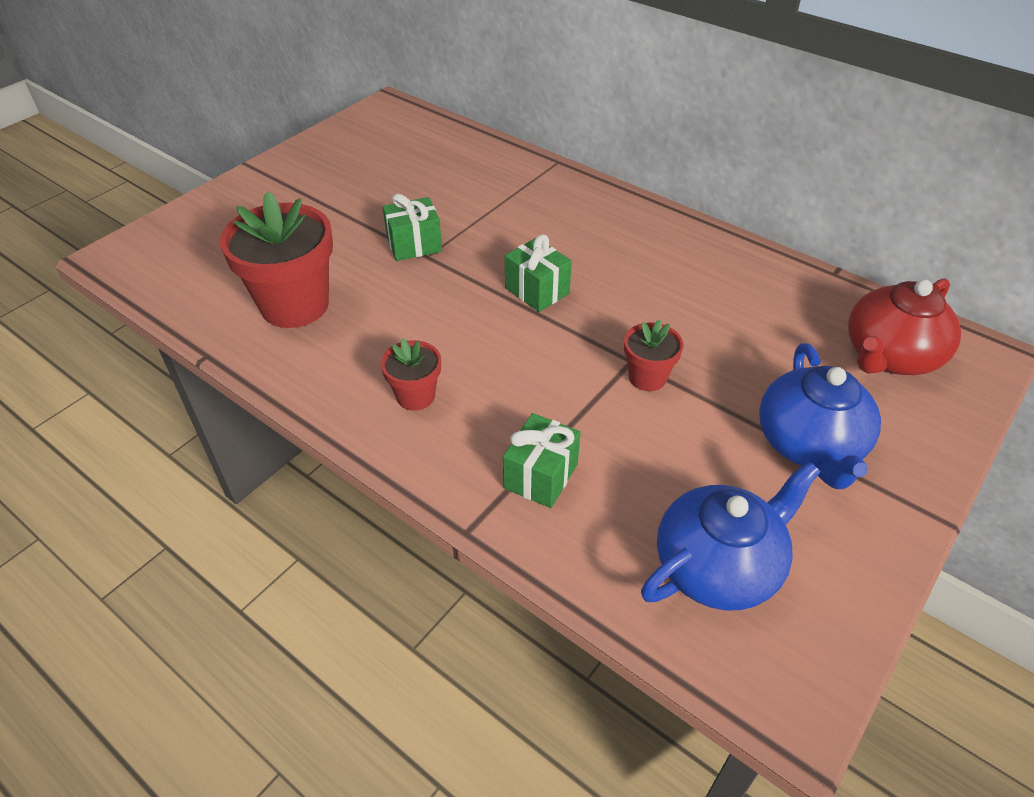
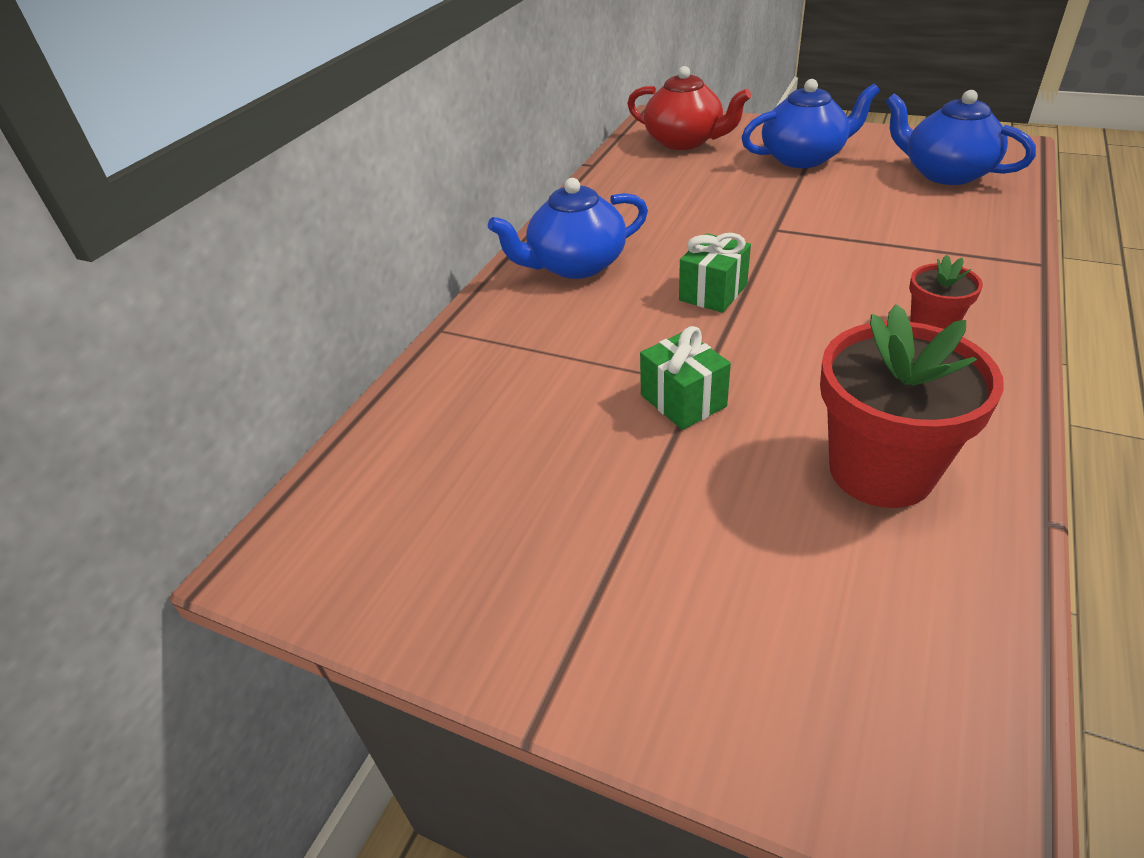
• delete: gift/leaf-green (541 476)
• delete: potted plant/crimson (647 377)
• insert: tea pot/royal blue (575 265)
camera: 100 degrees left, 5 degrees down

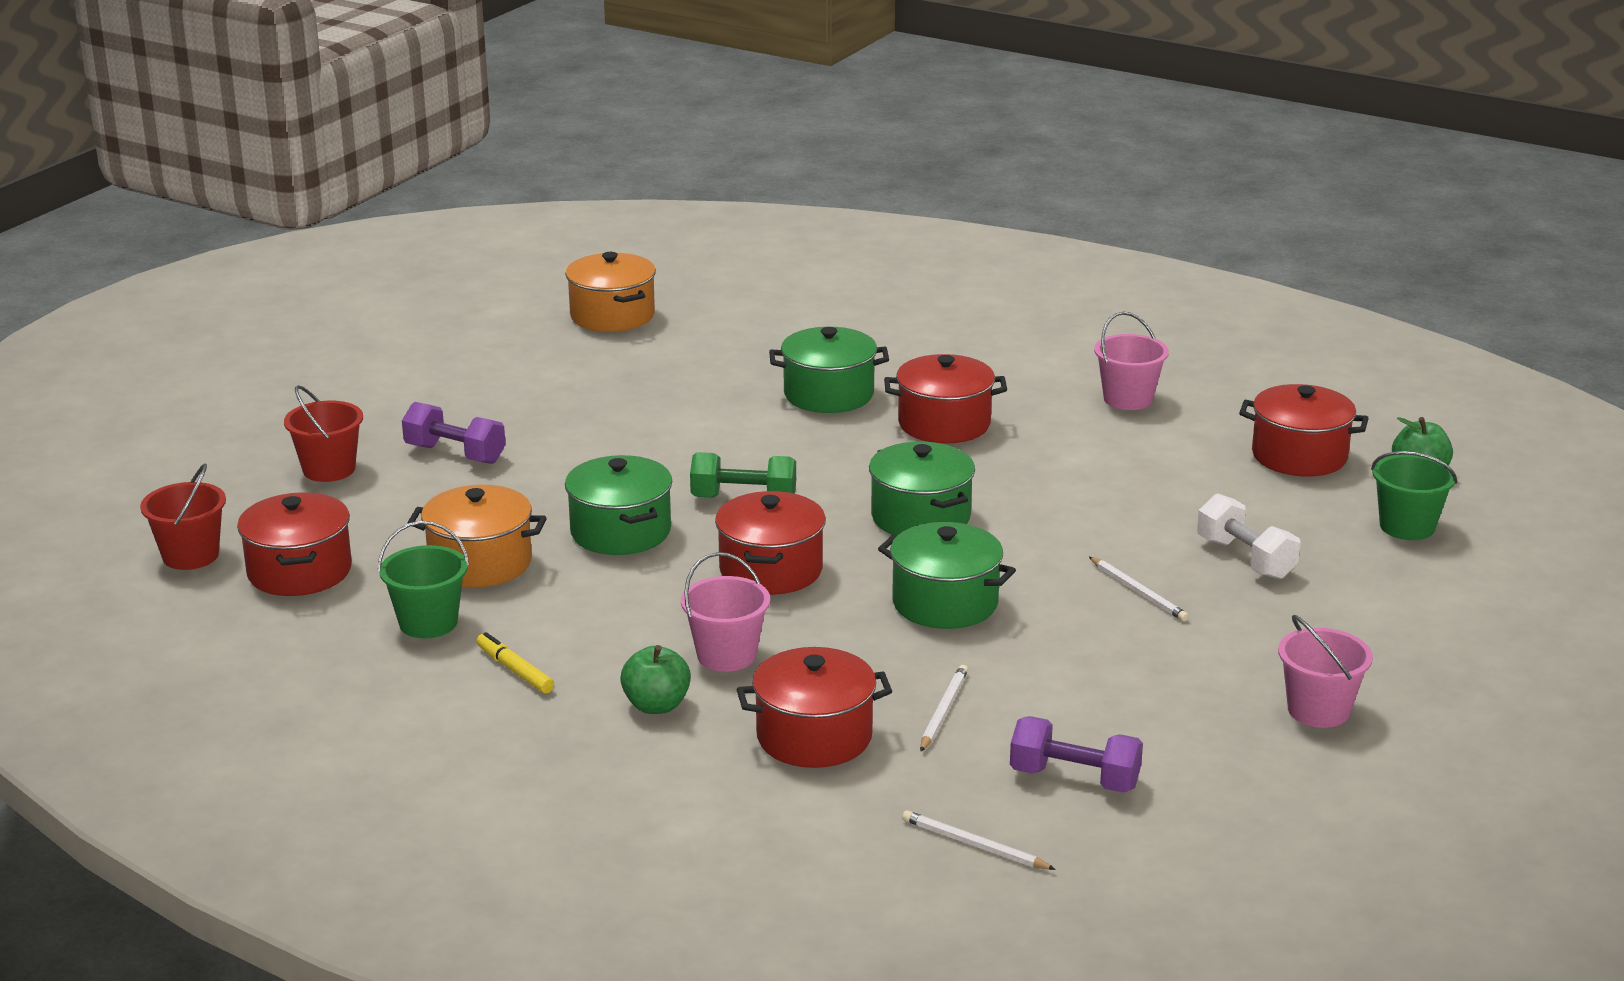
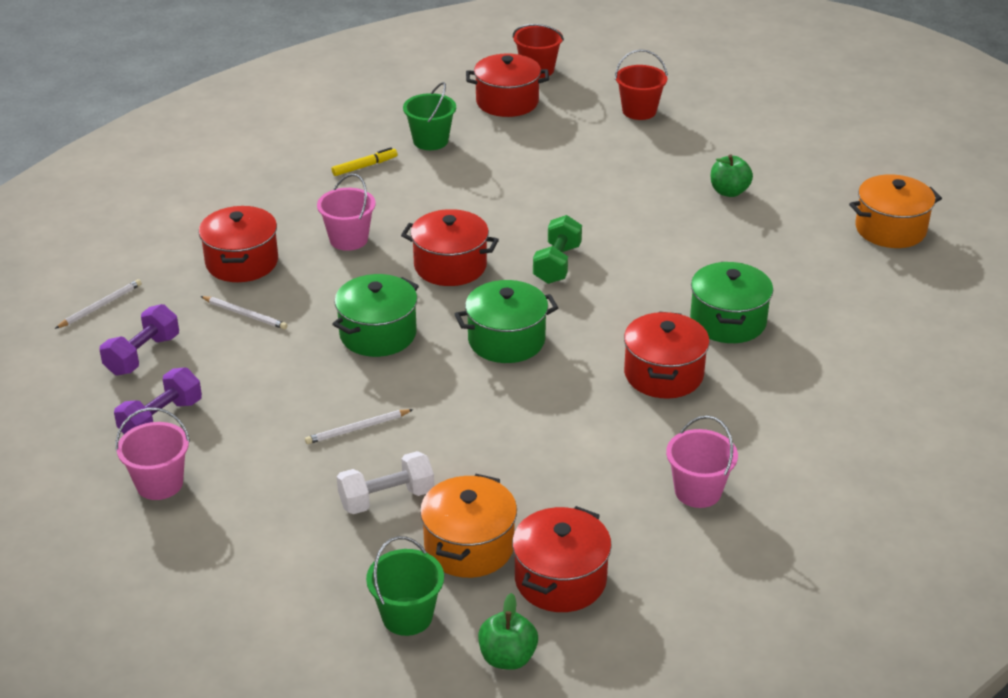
• move: free weight/purple (455 454) to (161 419)
• move: stockpot/orange-coloured (480 563) to (469 546)
• delete: stockpot/leaf-green (620 532)
• move: apple/leaf-green (656 705) to (729 191)
camera: 100 degrees right, 10 degrees up

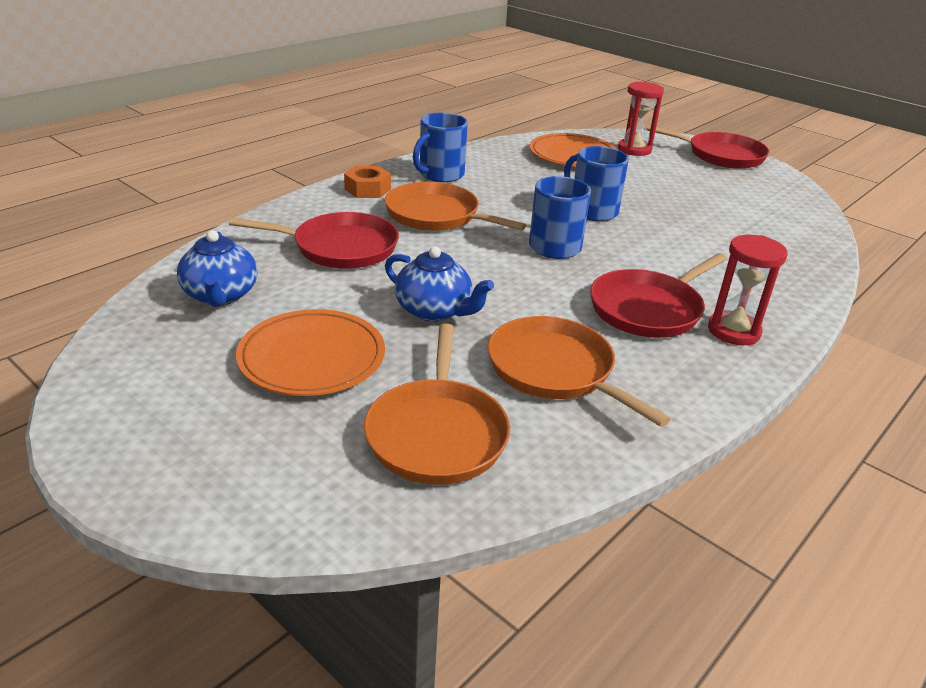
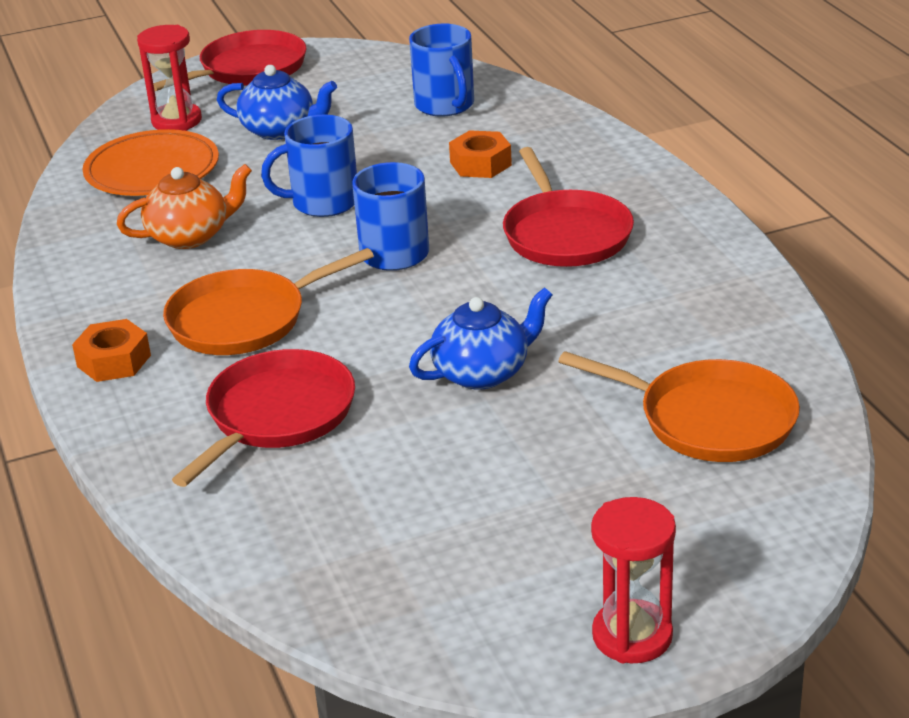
• move: tea pot/royal blue (220 296) to (280 130)
• delete: dinner plate/orange-coloured (312 358)
• move: tea mug/royal blue (440 174) to (445 105)
• delete: pan/orange-coloured (555 370)
• move: sandglass/crimson (733 331) to (632 636)
• insert: tea pot/orange-coloured (190 236)
• insert: nut/orange-coloured (480 164)
camera: 60 degrees left, 0 degrees up

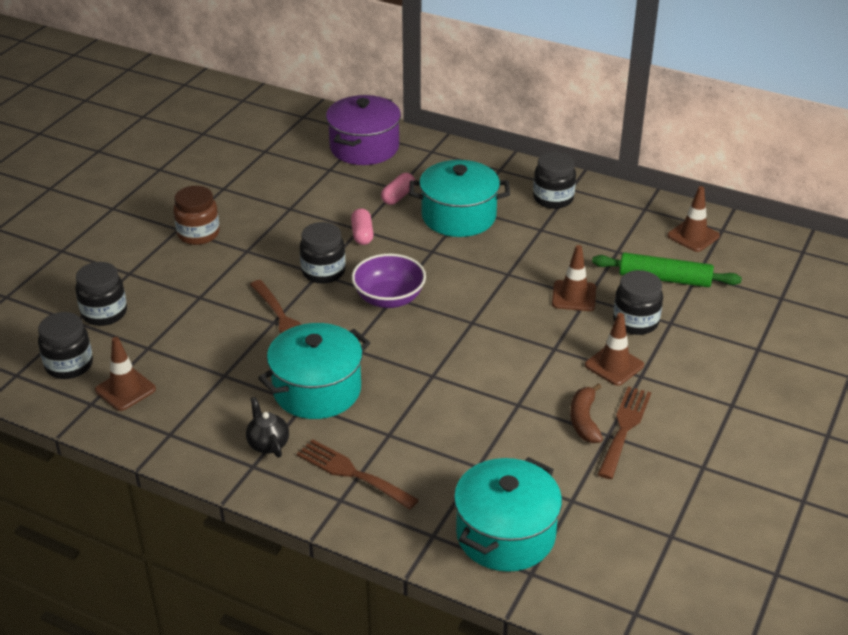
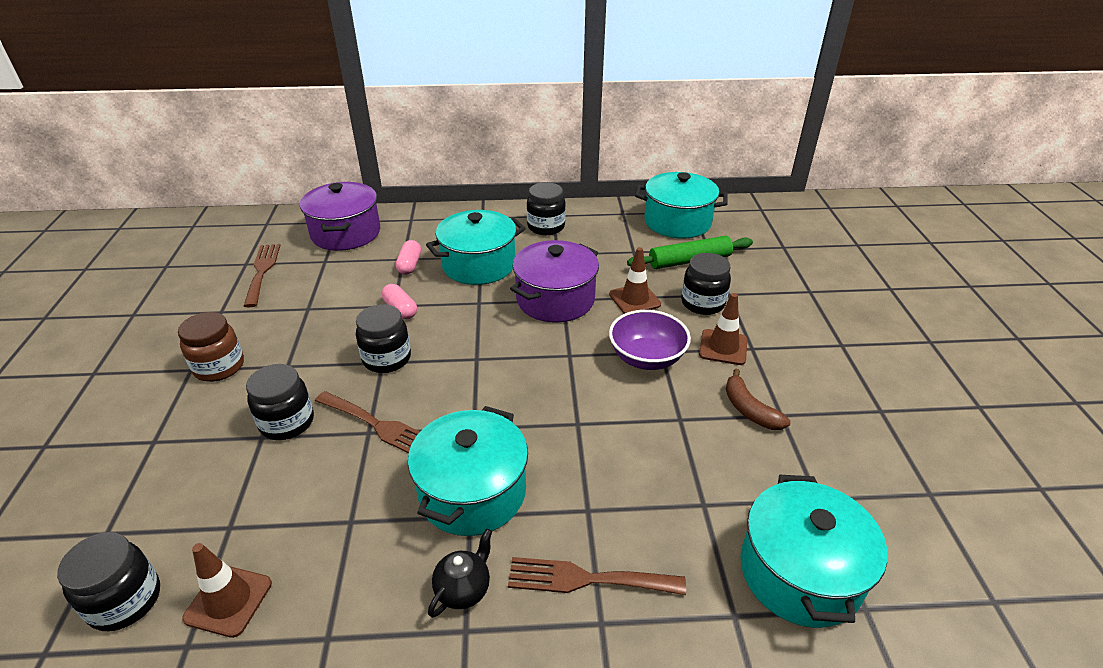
• move: jam jar/ebony (104 313) to (287 422)
• rotate: tea pot/ebony (268 444) = (463 589) 90 degrees clockwise
• move: bowl/purple (389 298) to (646 358)
• move: dinner fork/dark brown (624 428) to (262 271)
• replace: safety cone/dark brown (693 236) to stockpot/turquoise (677 222)
• insert: stockpot/purple (555 299)
camera: 30 degrees left, 0 degrees up

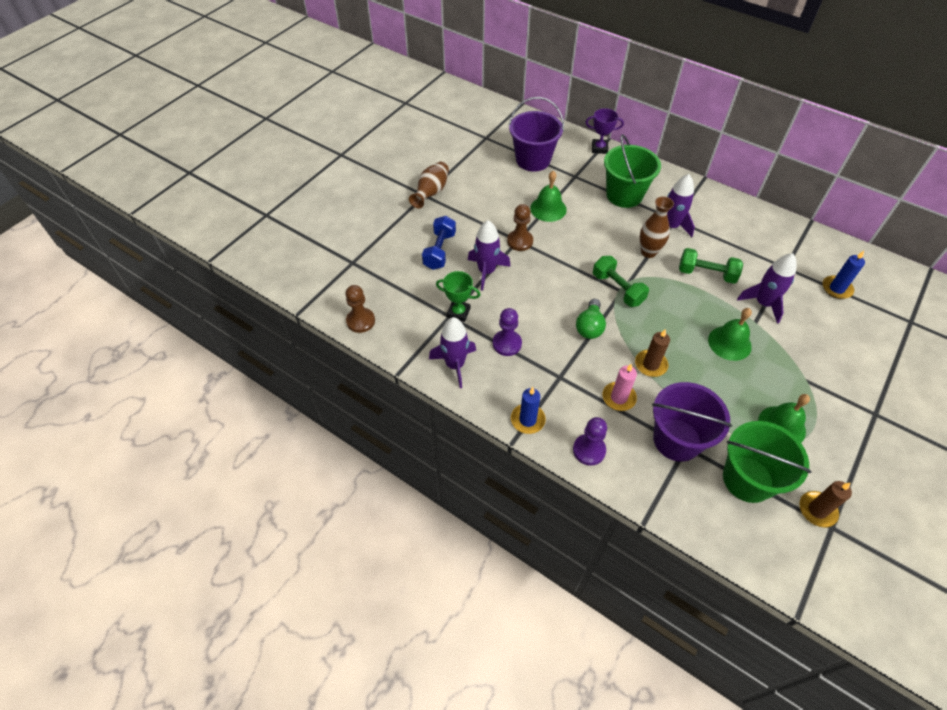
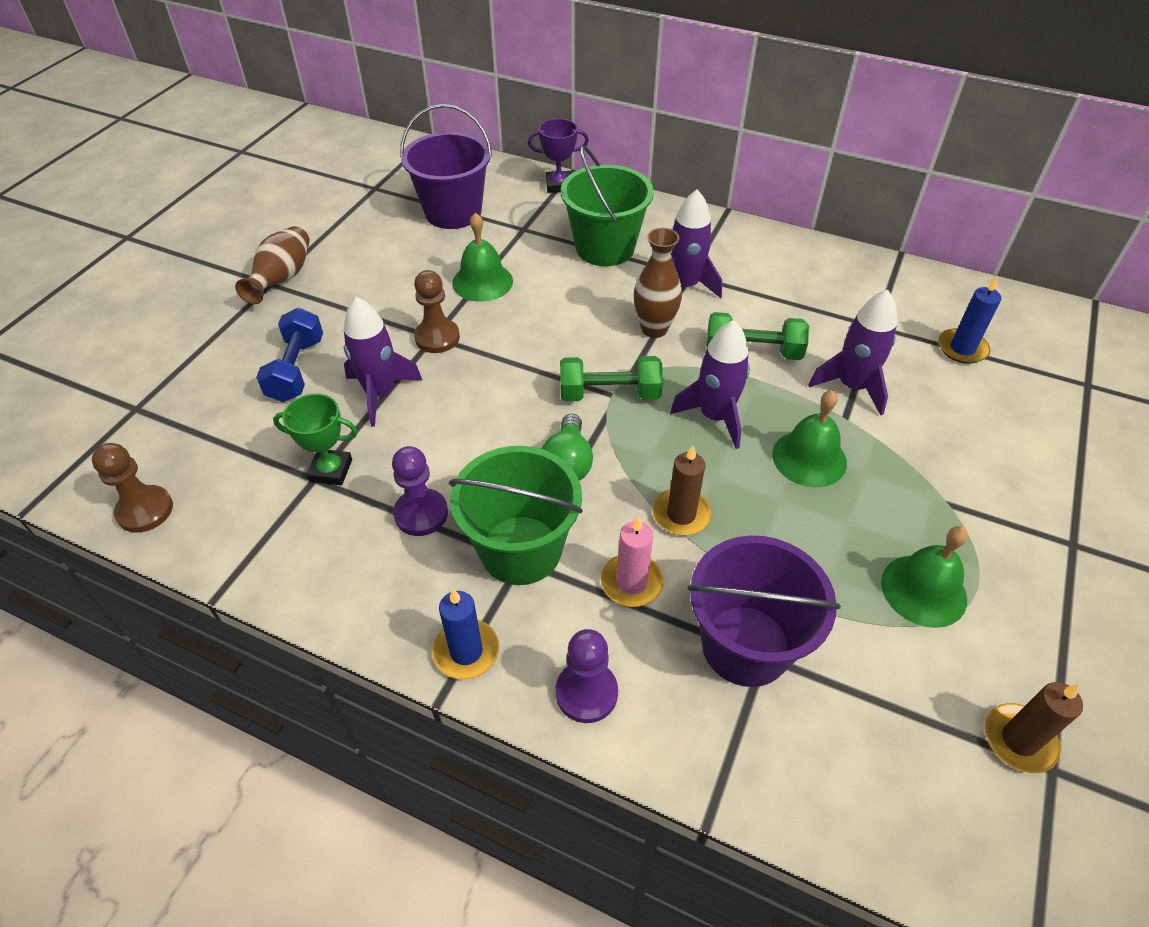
• move: toy rocket/purple (455 365) to (715 417)
• rotate: free weight/leaf-green (617 289) = (609 394) 45 degrees counterclockwise
• move: sand bucket/leaf-green (747 479) to (521 550)
camera: 10 degrees left, 5 degrees down

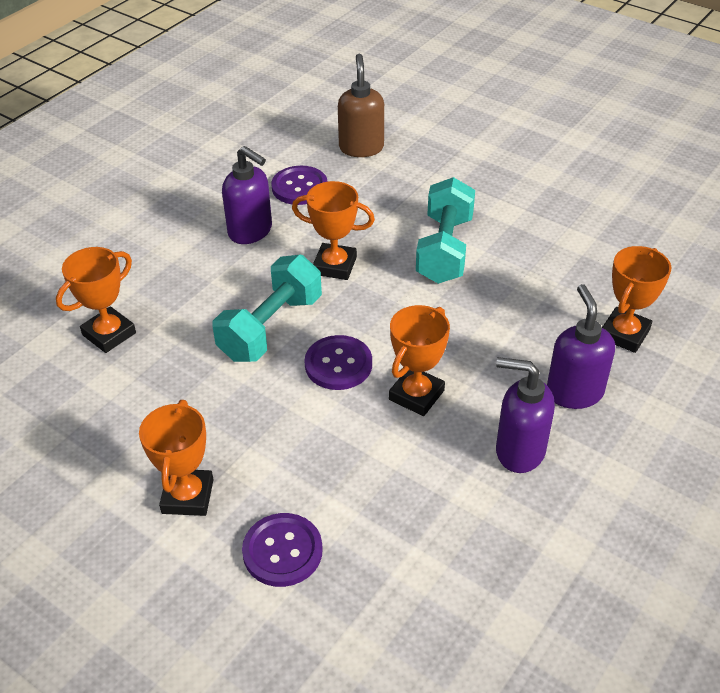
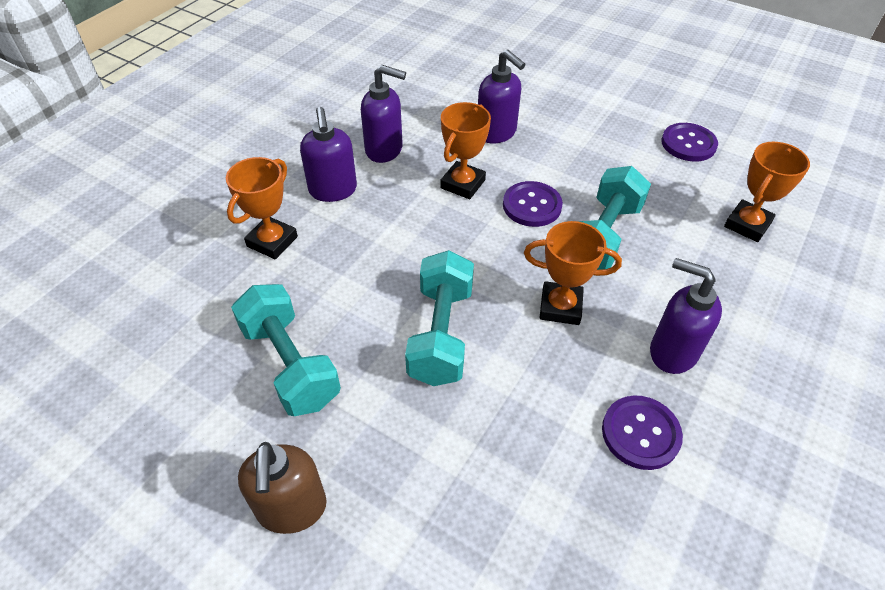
• delete: trophy/orange-coloured (187 496)
• move: sewing button/purple (282 551) to (688 144)
• move: soap dispenser/dark brown (361 148) to (292 509)
• insert: free weight/turquoise (290 364)
• insert: soap dispenser/purple (496 133)
camera: 175 degrees right, 5 degrees up

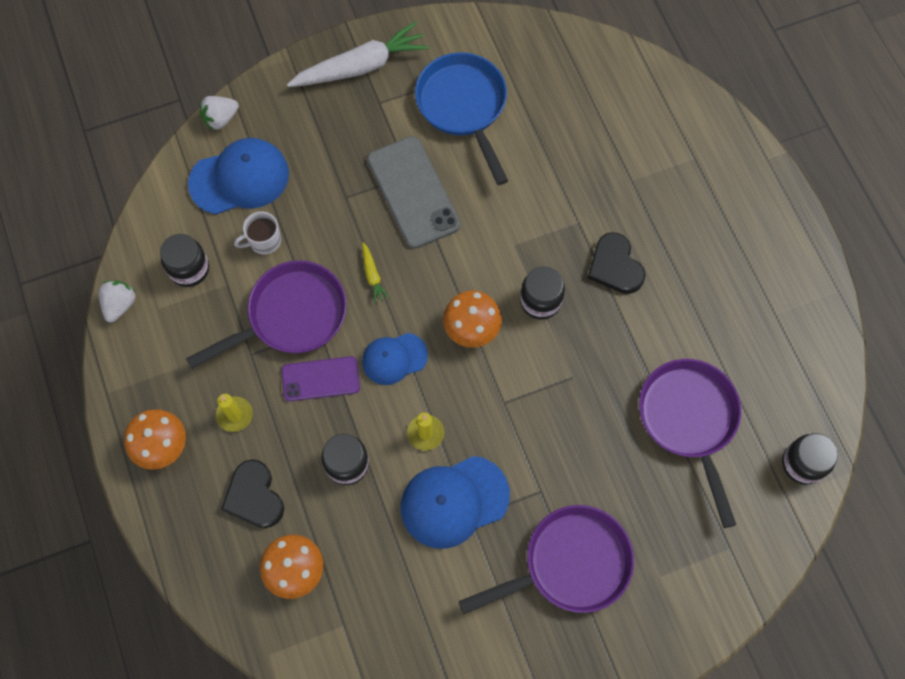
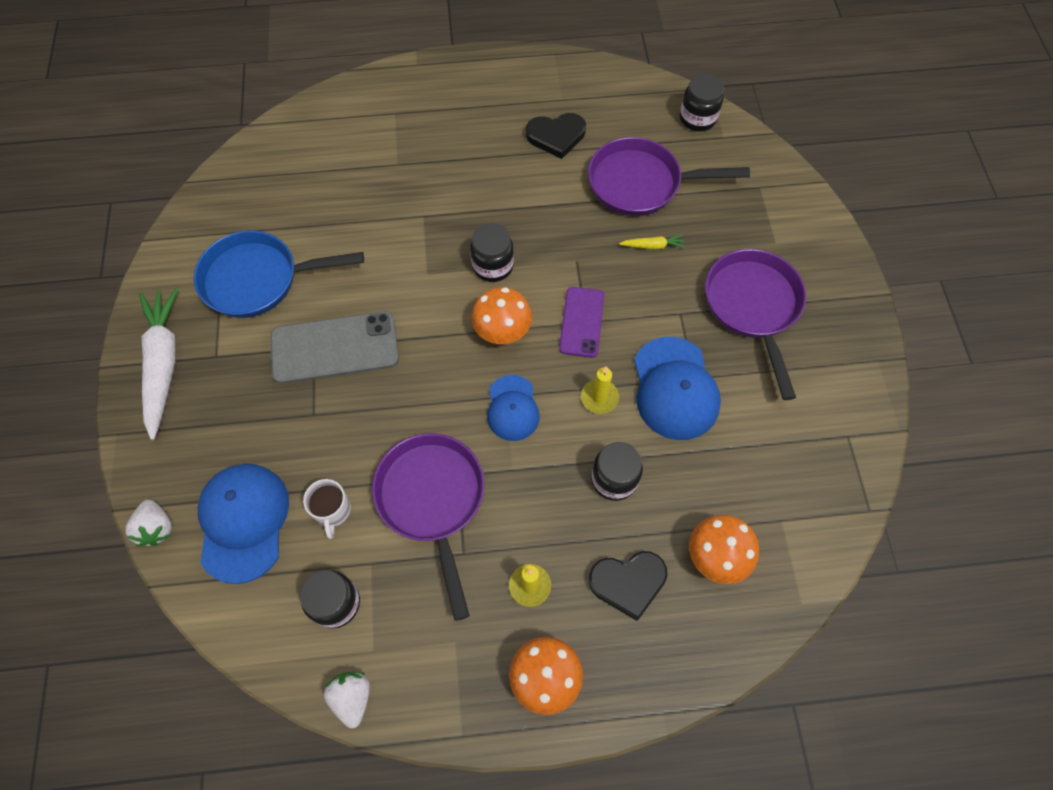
• rotate: strawberry/snow-white (120 305) = (352 698) 45 degrees clockwise
• move: mobile phone/purple (320 379) to (581 322)
• move: carrot/golden (372 275) to (653 246)
• move: love heart/ebony (615 266) to (556 136)
camera: 75 degrees left, 5 degrees down

